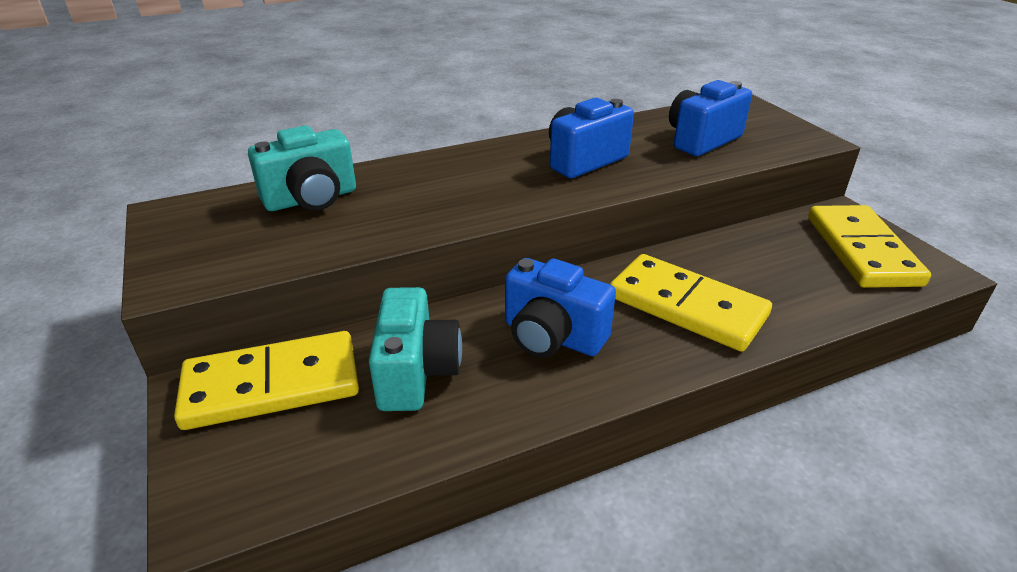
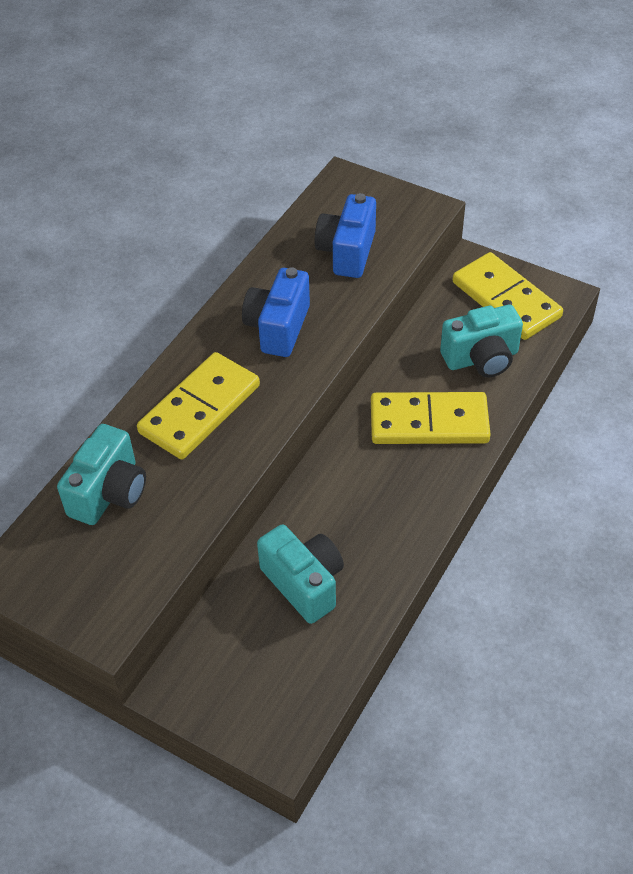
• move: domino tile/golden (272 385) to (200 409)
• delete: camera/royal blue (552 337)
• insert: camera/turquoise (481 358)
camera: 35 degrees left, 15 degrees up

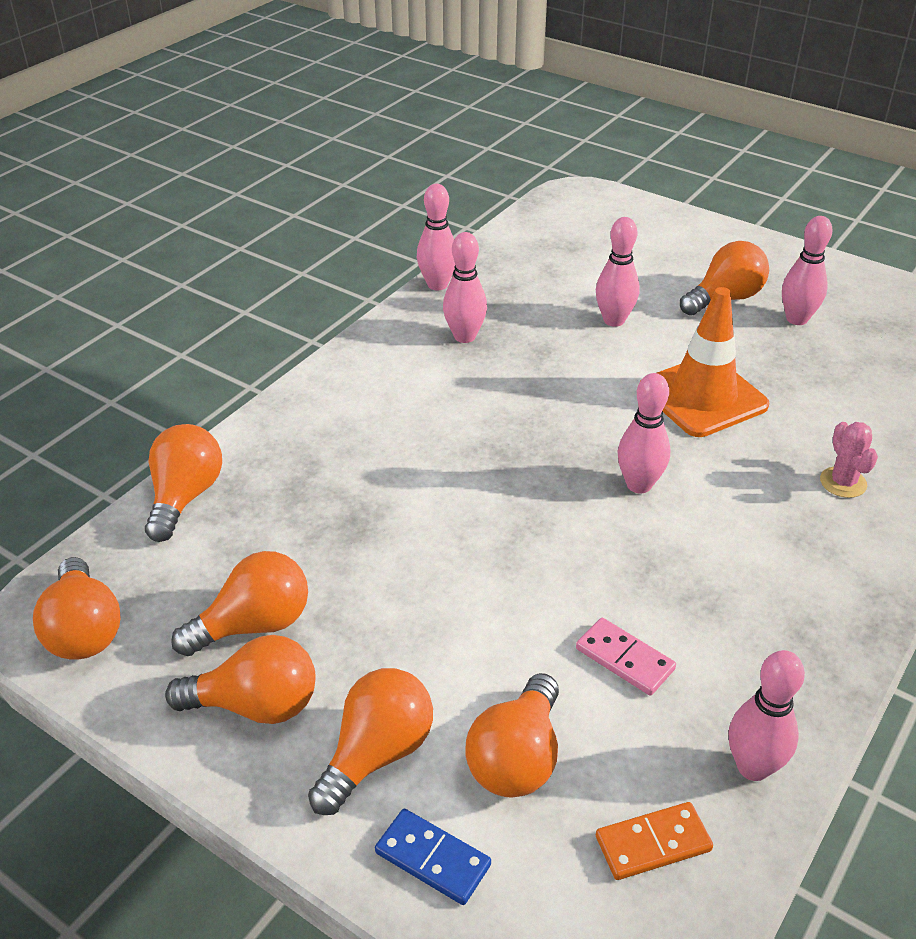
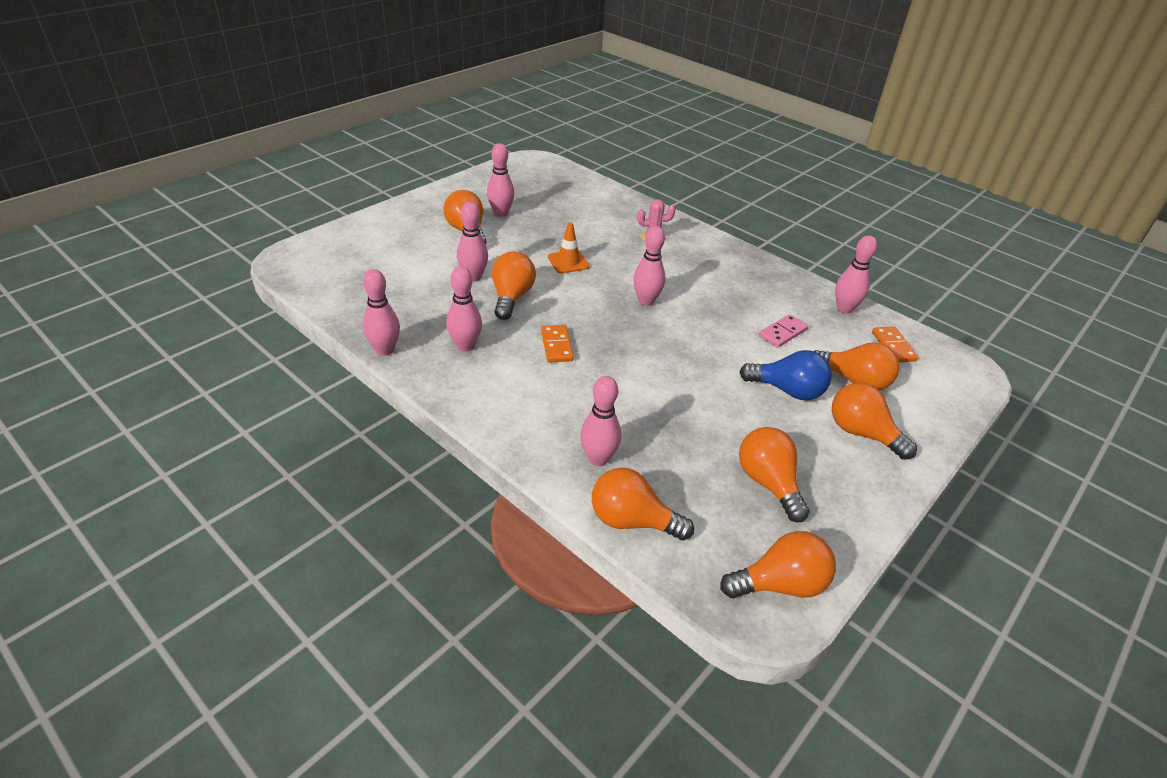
• move: bulb/orange-coloured (256 705) to (511 297)
• delete: domino tile/royal blue (433 858)
• resize: safety cone/orange-coloured (703 397) = (568 262) x0.55
• insert: domino tile/orange-coloured (557 345)
• insert: skittle/rose-pink (598 459)
• insert: bulb/royal blue (787 390)
camera: 85 degrees left, 0 degrees up

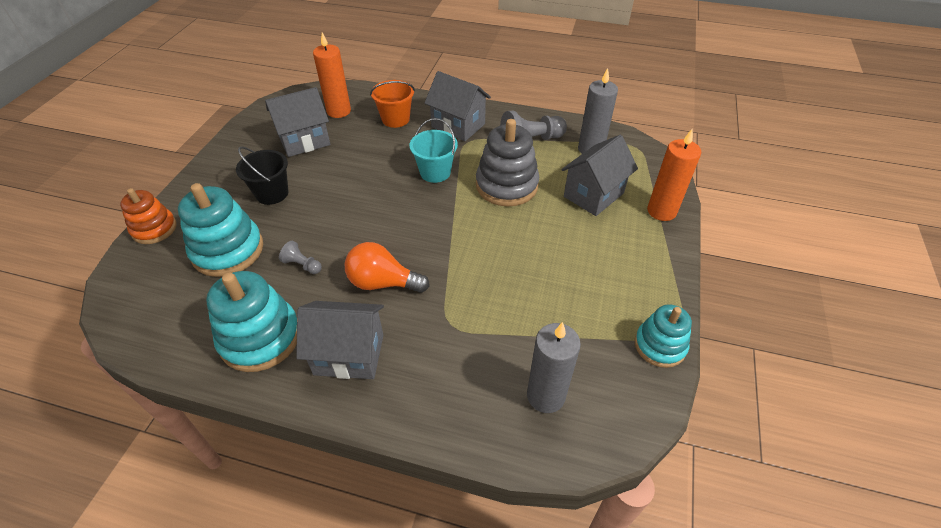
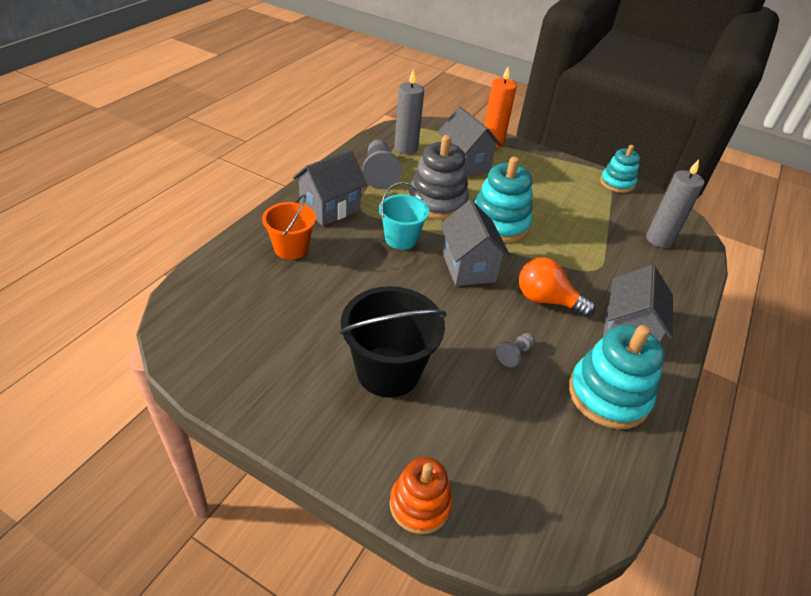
• move: ring stacker/turquoise (228 250) to (499 224)
• resize: sand bucket/ebony (272 193) = (388 371) x1.56
• move: toy house/ash-grey (304 141) to (468 267)
• delete: pillar candle/orange-coloured (339 111)
• rotate: bulb/orange-coloured (383 282) = (546 300) 90 degrees clockwise
camera: 80 degrees left, 5 degrees down

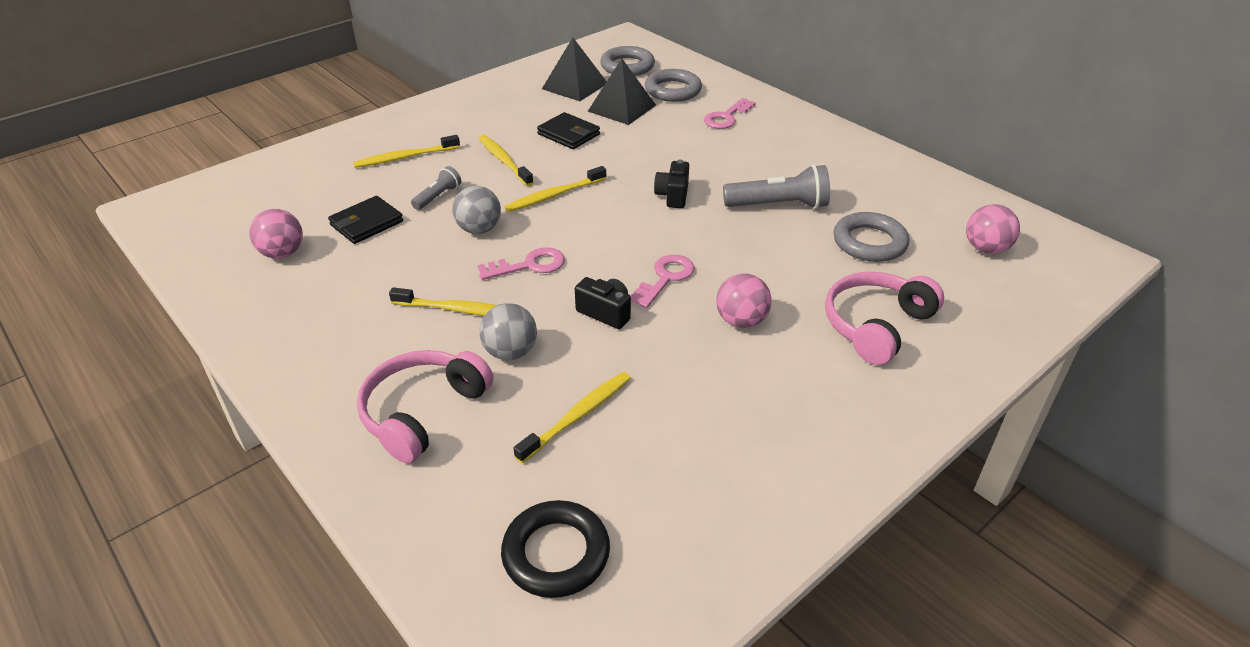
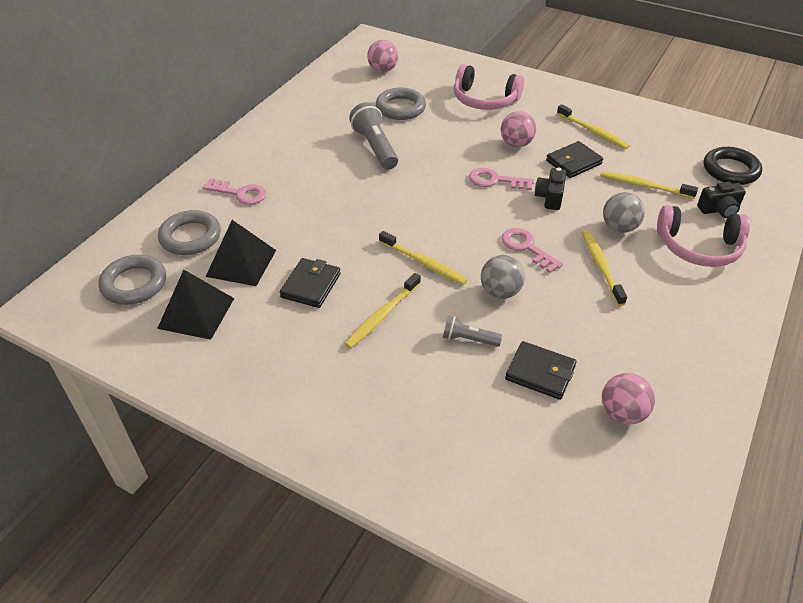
• move: toothbrush/golden (405 157) to (593 132)
• move: camera/ebony (673 196) to (719 210)
• insert: card wallet/ebony (573 162)
camera: 110 degrees left, 5 degrees up

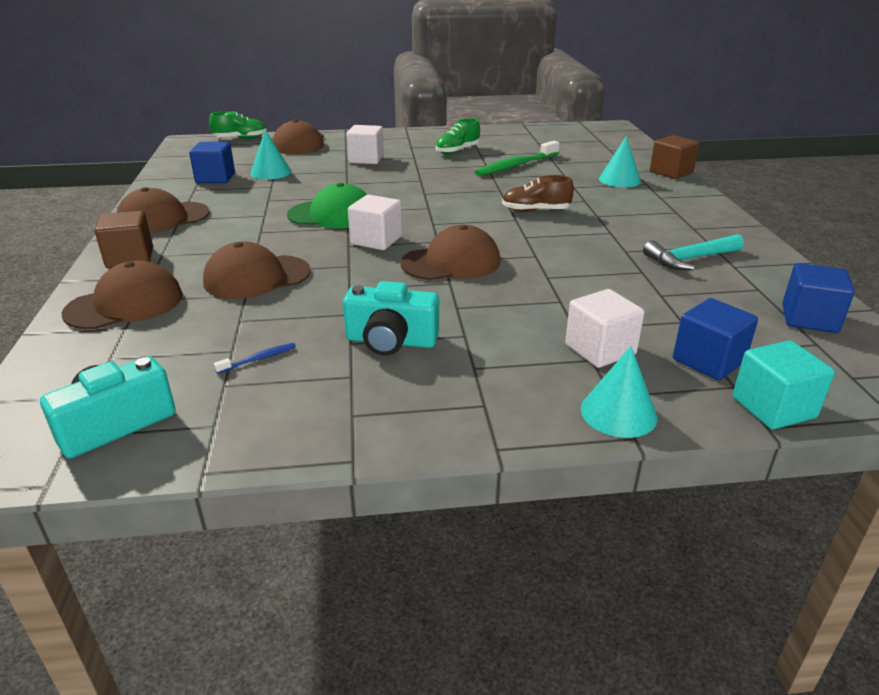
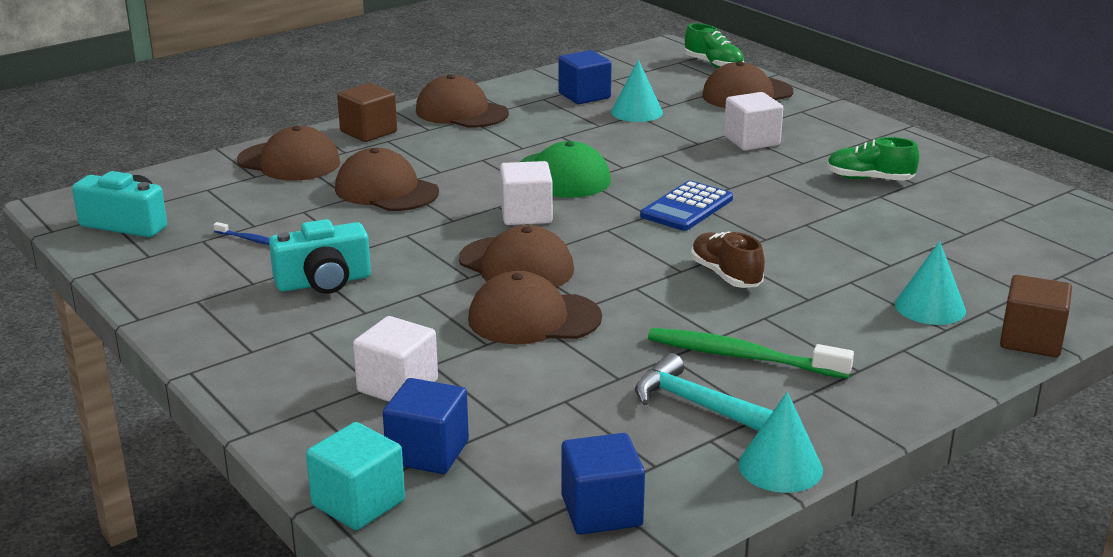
• rotate: camera/turquoise (391 341) = (324 282) 90 degrees counterclockwise
• move: toothbrush/leaf-green (516 166) to (742 357)
• move: solid cone/turquoise (618 413) to (780 467)
• insert: peaked cap/dark brown (533 318)
• insert: pocket calculator/royal blue (687 207)
camera: 60 degrees right, 5 degrees down

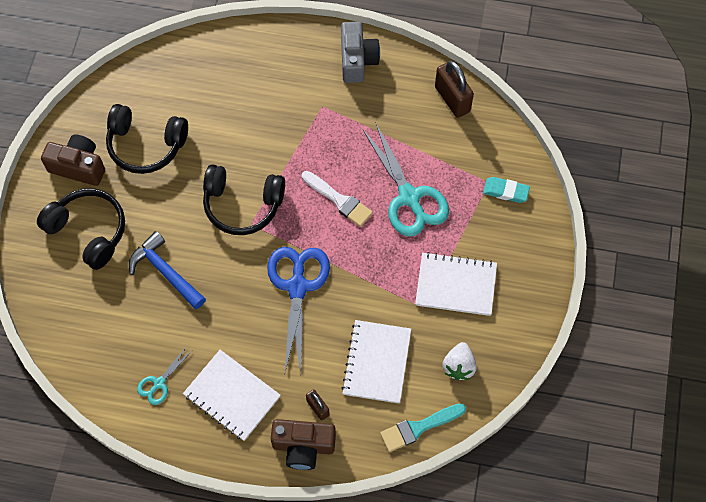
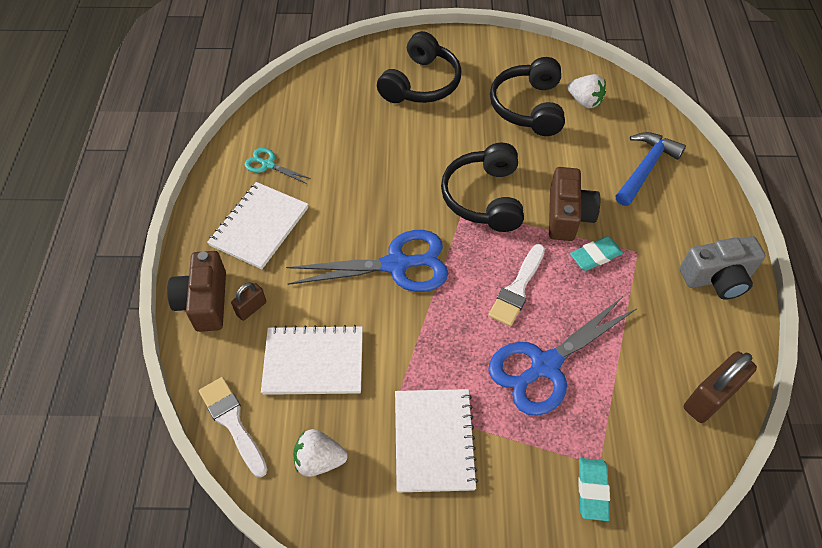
• move: camera/dark brown (78 166) to (567 215)
• move: carpenter's hammer/royal blue (165 272) to (645 168)
• recolor: scissors/turquoise (409 197) to scissors/royal blue (545 365)
• recolor: brush/turquoise (419 427) to brush/snow-white (232 422)
• insert: strawberry/snow-white (584 101)
• insert: pencil eraser/turquoise (595 256)
camera: 80 degrees right, 10 degrees down

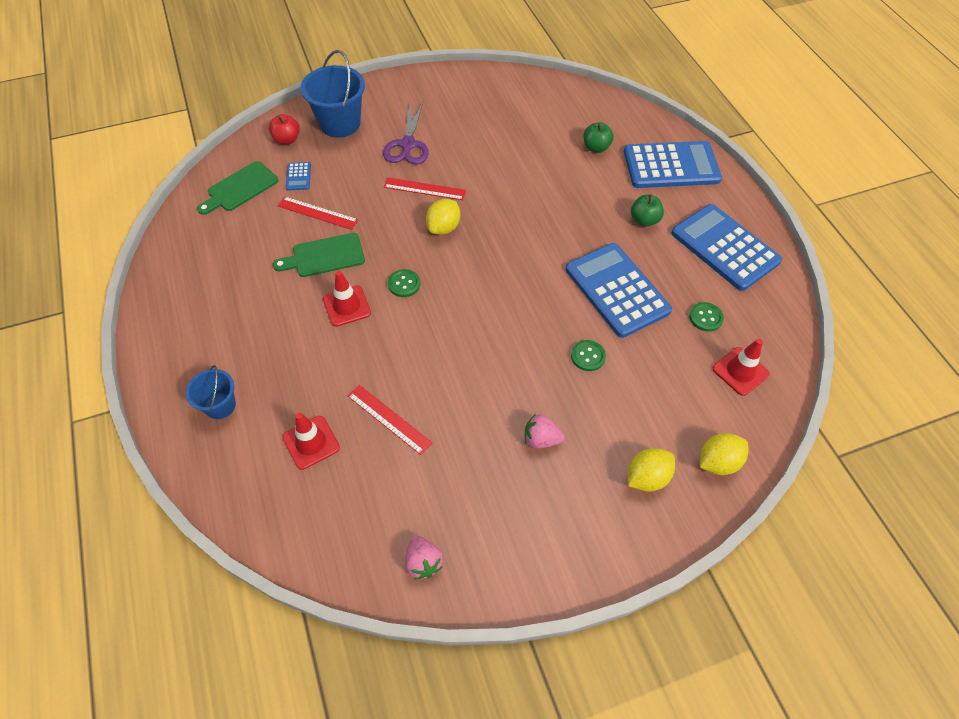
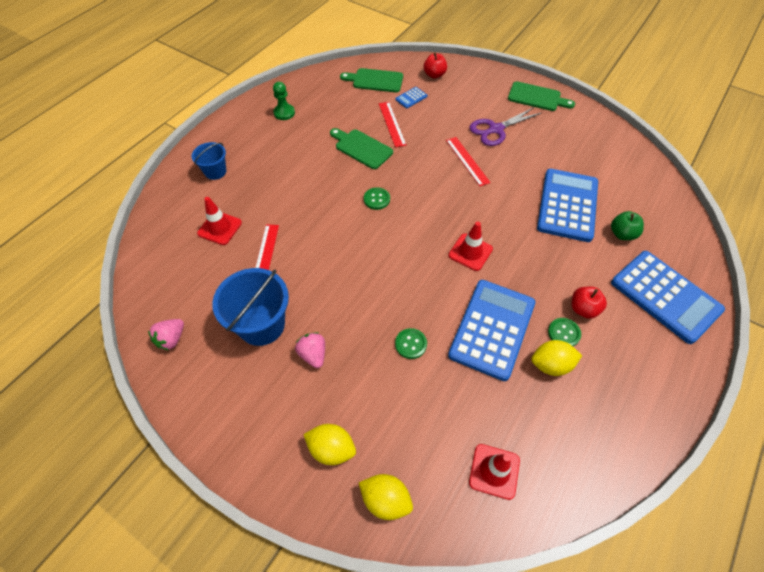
• move: sand bucket/royal blue (340 123) to (261 325)
• move: safety cone/crimson (347 306) to (470 252)
• move: lemon/golden (443 228) to (551 364)
• recolor: apple/leaf-green (644 220) to apple/crimson (583 309)
• move: pocket calculator/royal blue (724 247) to (567 205)
• move: sewing button/leaf-green (705 317) to (563 333)
• insert: pawn/leaf-green (284 113)
• insert: chopping board/leaf-green (537 97)
camera: 55 degrees right, 0 degrees up

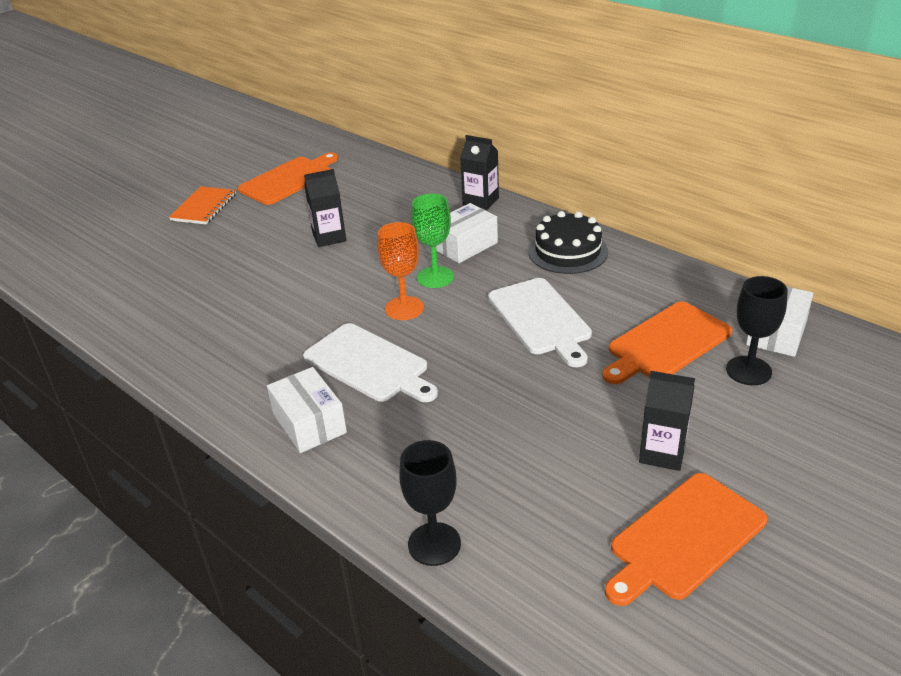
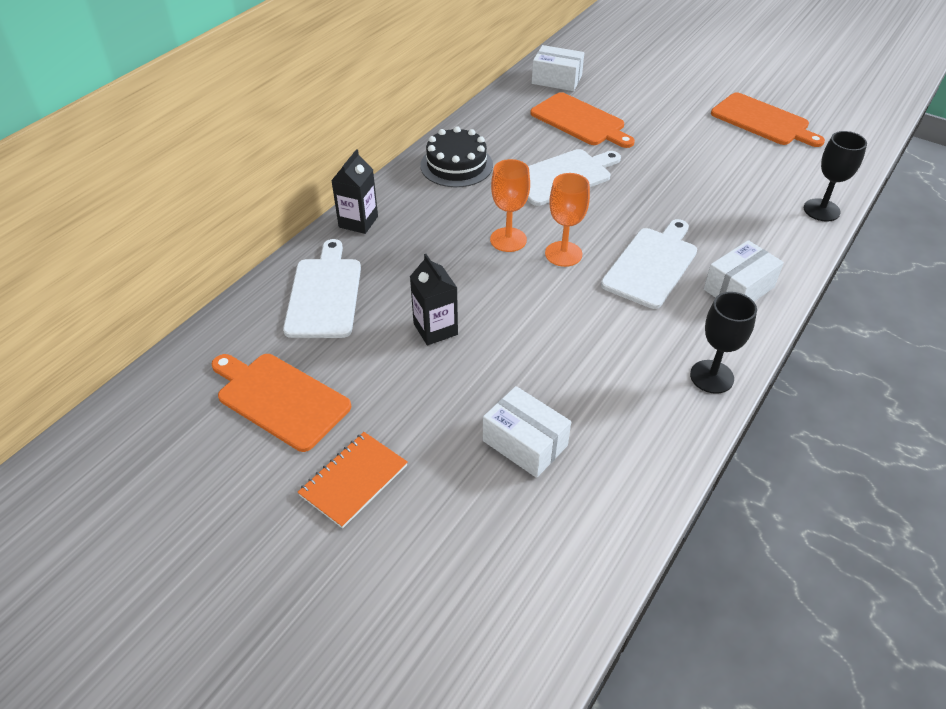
• rotate: exercise book/orange-coloured (204 207) = (354 480) 60 degrees counterclockwise
• recolor: chalice/leaf-green (435 277) to chalice/orange-coloured (508 240)
• move: package/snow-white (465 246) to (525 443)
• delete: carton/ebony (662 453)
• move: chalice/ebony (748 371) to (711 377)
• insert: chopping board/snow-white (324 294)
camera: 100 degrees left, 10 degrees up

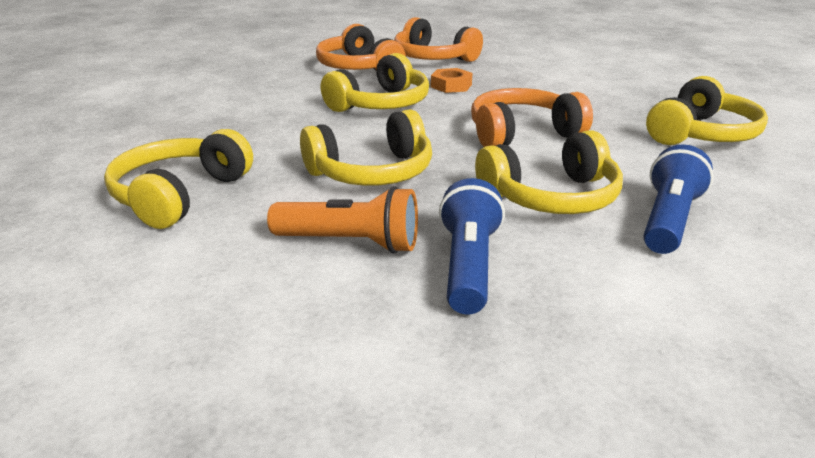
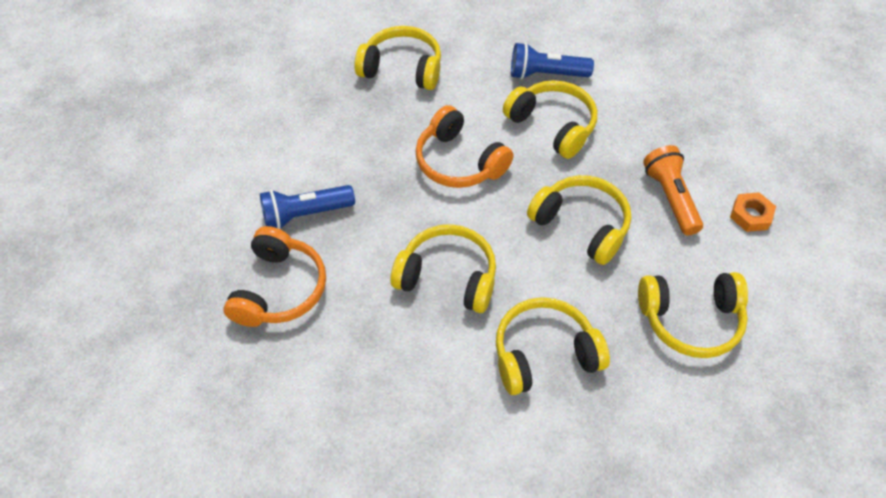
• delete: headset/orange-coloured (359 67)
• move: nut/orange-coloured (451 86) to (750 215)
• move: flashlight/royal blue (468 266) to (305 214)
• insert: headset/golden (544 354)
camera: 115 degrees left, 25 degrees up

